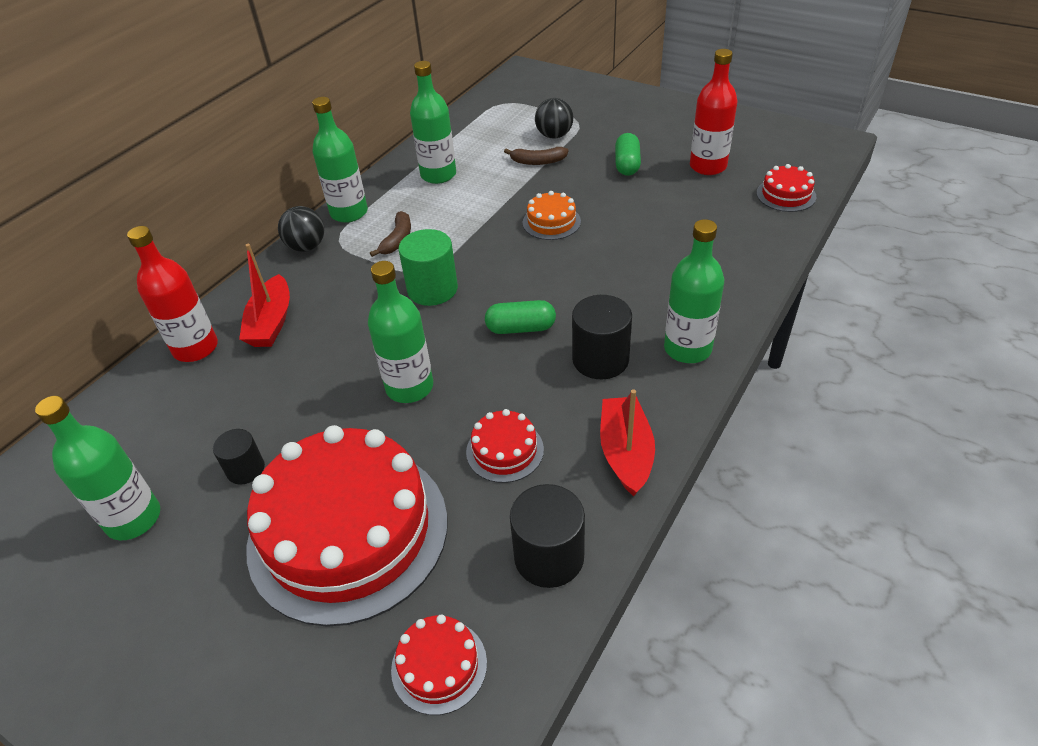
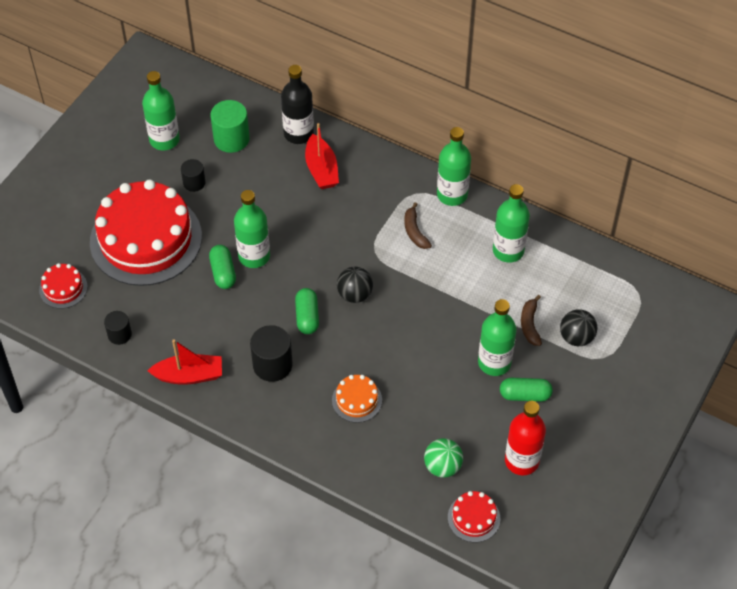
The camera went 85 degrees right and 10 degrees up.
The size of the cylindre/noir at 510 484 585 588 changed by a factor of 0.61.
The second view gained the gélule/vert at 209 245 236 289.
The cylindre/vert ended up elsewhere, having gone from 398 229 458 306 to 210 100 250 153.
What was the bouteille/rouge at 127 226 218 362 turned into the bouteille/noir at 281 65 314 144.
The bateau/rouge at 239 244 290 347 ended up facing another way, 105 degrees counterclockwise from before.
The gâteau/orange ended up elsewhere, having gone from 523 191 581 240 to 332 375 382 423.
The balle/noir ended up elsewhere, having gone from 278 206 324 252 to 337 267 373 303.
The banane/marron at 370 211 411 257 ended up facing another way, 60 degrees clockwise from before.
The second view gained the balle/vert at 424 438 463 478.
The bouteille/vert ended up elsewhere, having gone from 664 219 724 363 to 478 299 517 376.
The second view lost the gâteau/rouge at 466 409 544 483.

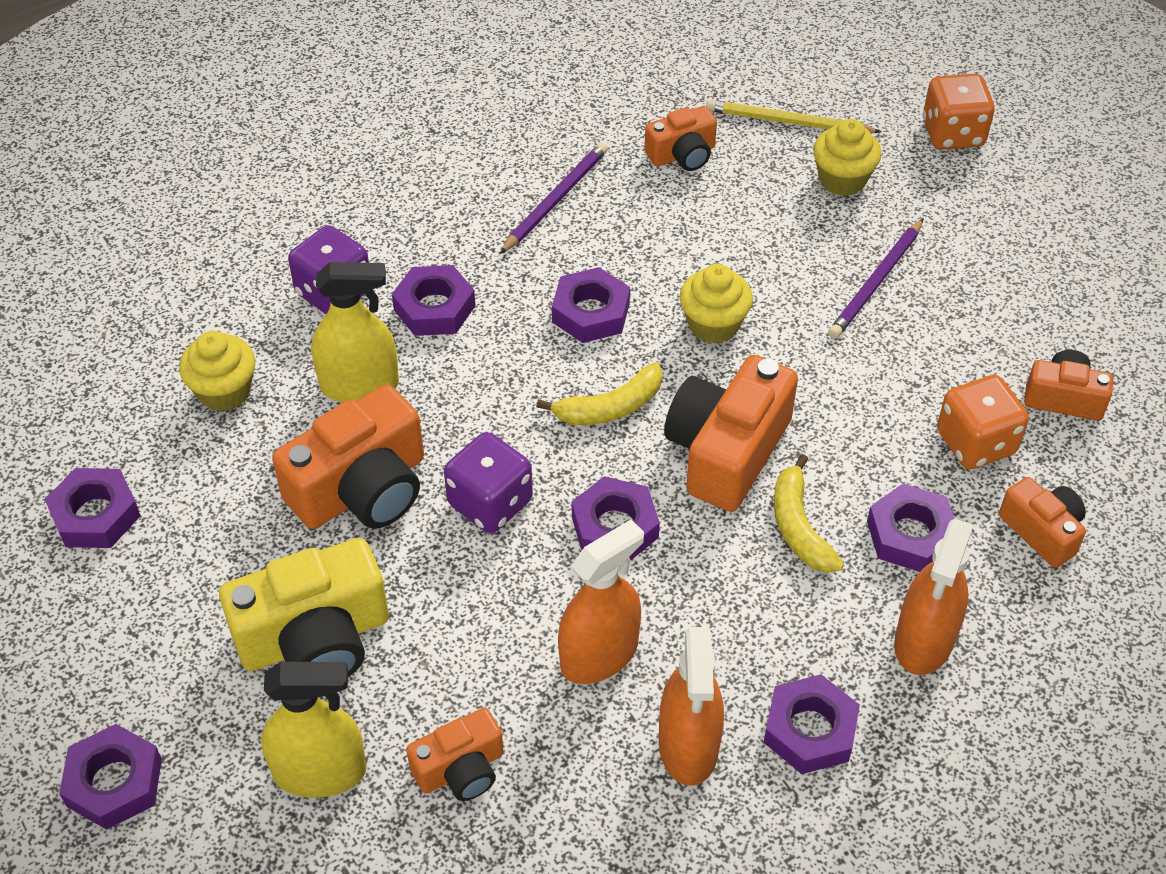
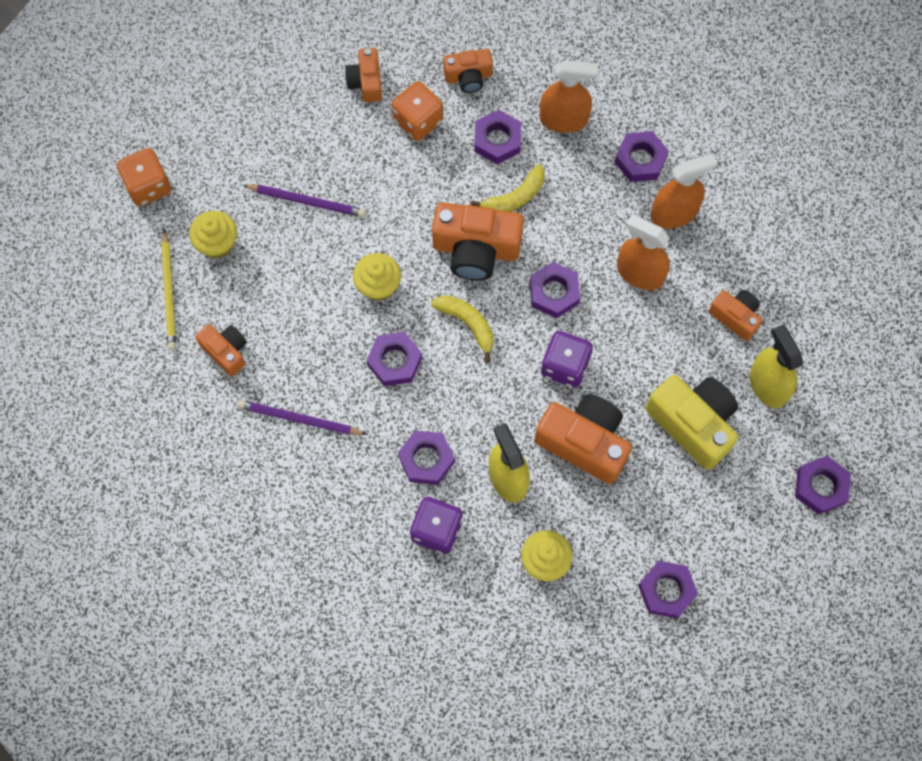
The camera went 110 degrees left and 20 degrees up.
The appareil photo/orange at 999 477 1086 568 ended up facing another way, 135 degrees counterclockwise from before.

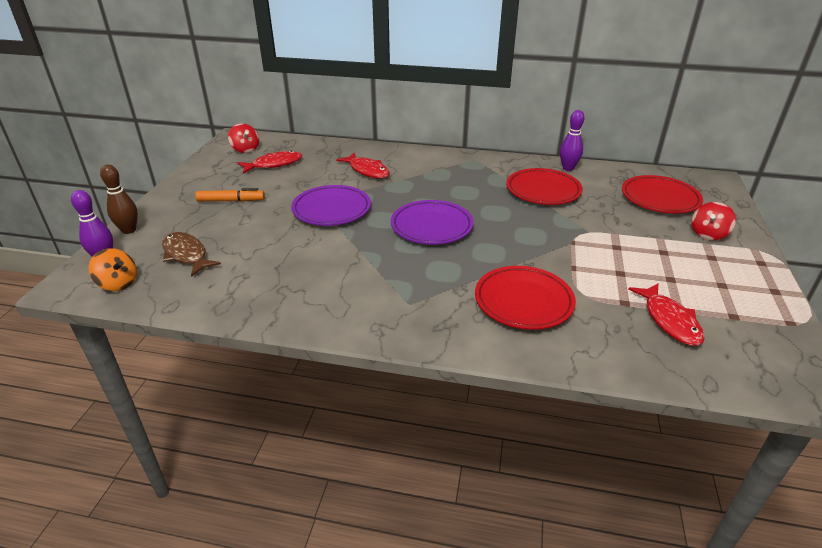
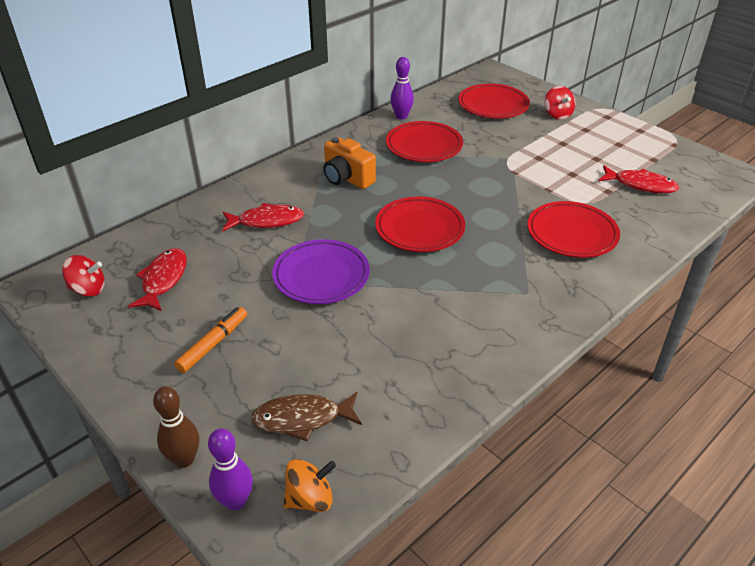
The camera went 55 degrees left and 5 degrees up.
The second view gained the appareil photo/orange at 324 137 376 189.
What was the assiette/violet at 391 200 474 244 turned into the assiette/rouge at 375 197 465 252.

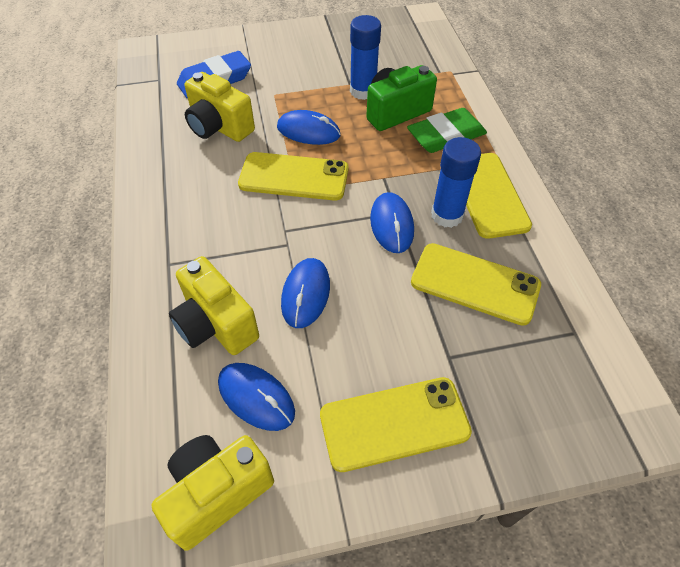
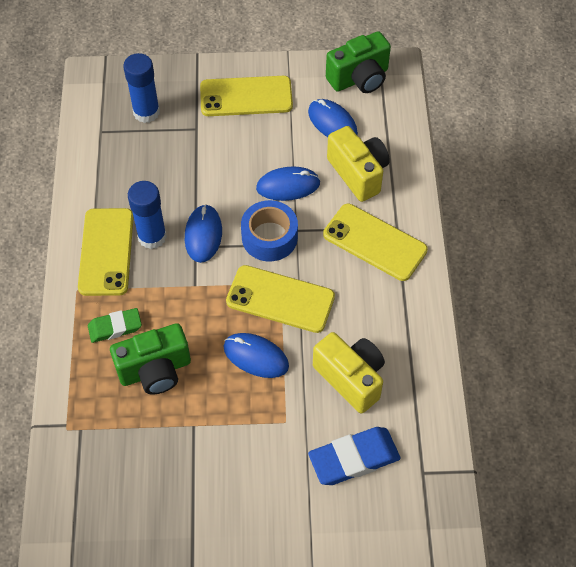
The camera went 170 degrees left and 5 degrees up.
The size of the gomme/vert at 407 108 487 153 changed by a factor of 0.64.
The bâton de colle/bleu ended up elsewhere, having gone from 350 15 381 100 to 123 53 160 123.
The second view gained the ruban adhésif/bleu at 241 200 298 261.
The souris/bleu at 281 258 330 328 ended up facing another way, 60 degrees clockwise from before.
The téléphone/jaune ended up elsewhere, having gone from 411 243 541 326 to 323 204 428 281.
What was the appareil photo/jaune at 152 435 274 551 turned into the appareil photo/vert at 326 31 391 93.

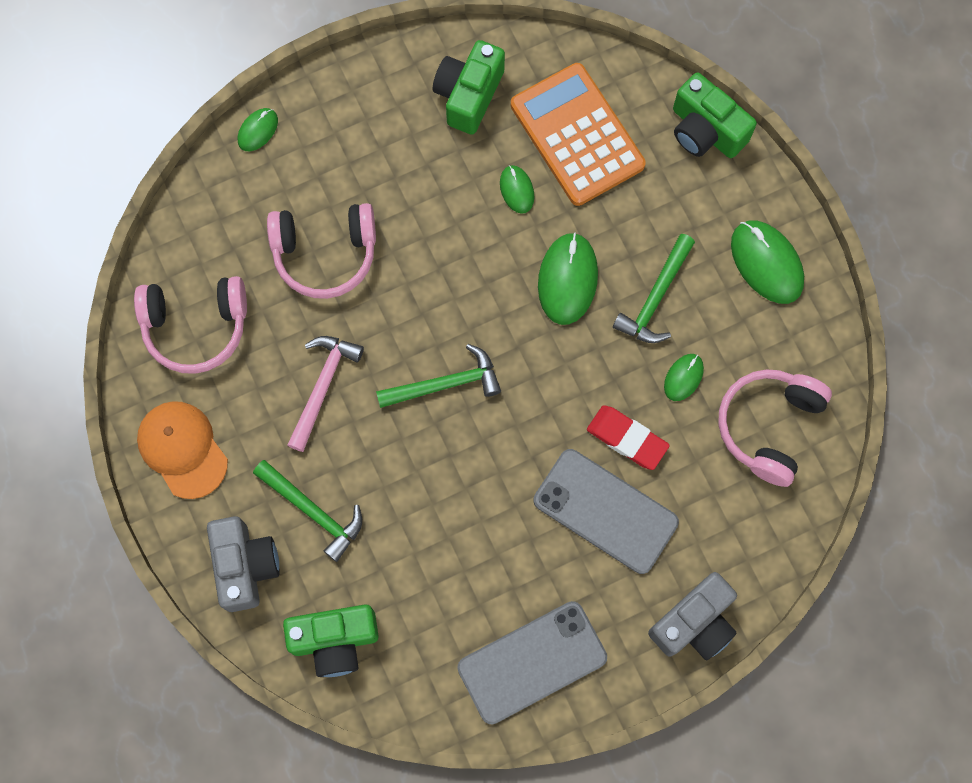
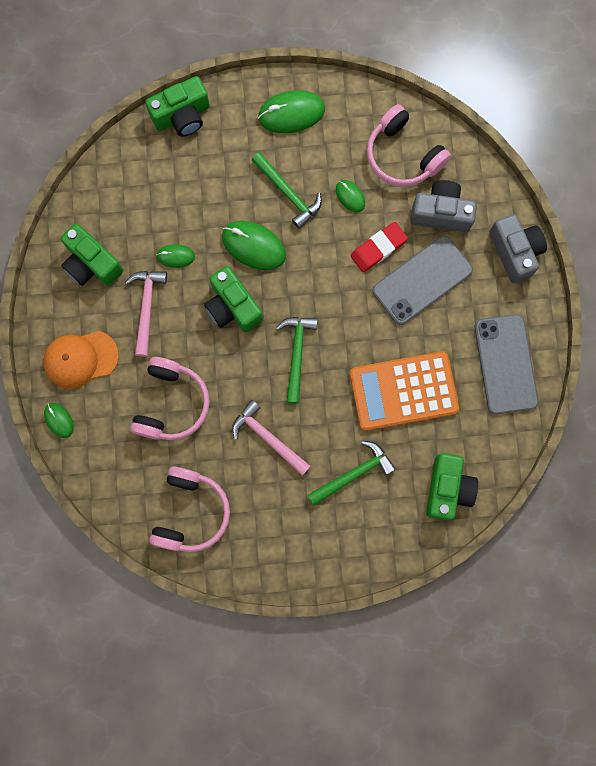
The camera went 70 degrees left and 5 degrees up.
The casquette/orange ended up elsewhere, having gone from 137 401 228 499 to 43 331 119 389.
The second view gained the marteau/rose at 125 271 167 357.
The second view gained the appareil photo/vert at 204 266 263 332.
The calculatrice/orange ended up elsewhere, having gone from 511 63 646 206 to 350 351 459 431.
The appareil photo/gris ended up elsewhere, having gone from 207 516 280 612 to 411 180 477 232.

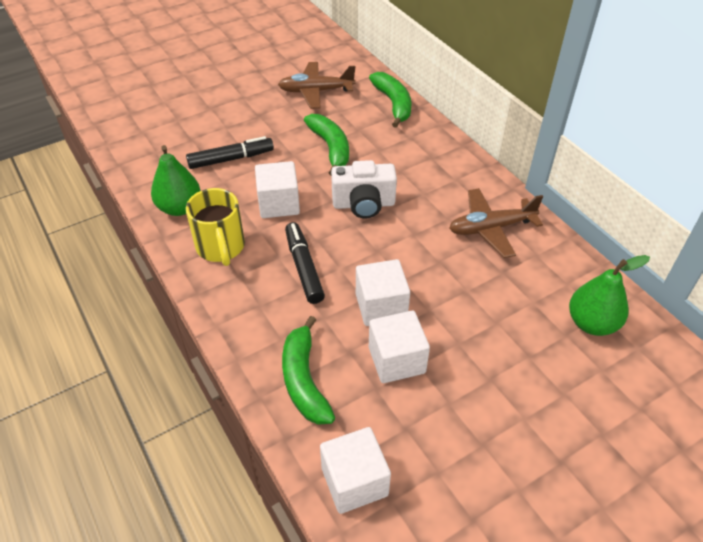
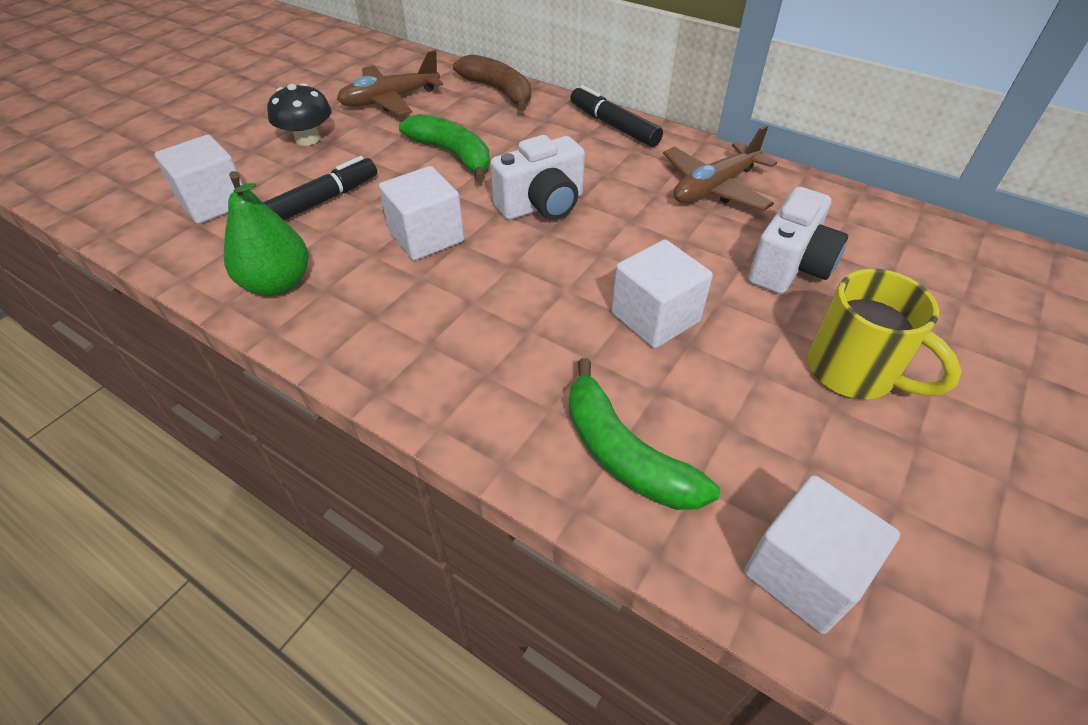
The camera went 25 degrees left and 0 degrees up.
The cube/blanc ended up elsewhere, having gone from 369 311 430 383 to 155 135 243 224.
The second view gained the champignon/noir at 267 83 332 146.
What was the banane/vert at 369 72 412 128 turned into the banane/marron at 453 54 531 111.
The feutre/noir ended up elsewhere, having gone from 285 222 325 304 to 570 85 663 147.
The second view gained the appareil photo/blanc at 748 187 848 294.
The tasse/jaune ended up elsewhere, having gone from 186 188 245 266 to 807 269 962 399.
The second view lost the poire/vert at 569 255 650 336.

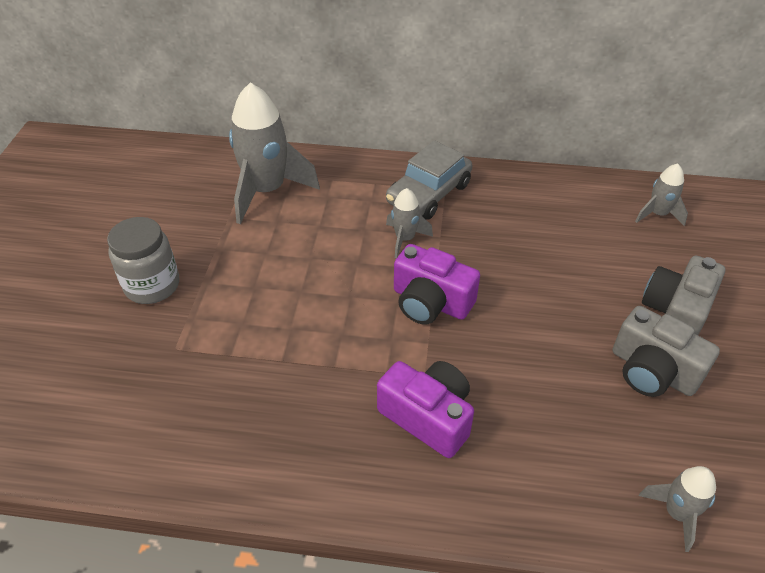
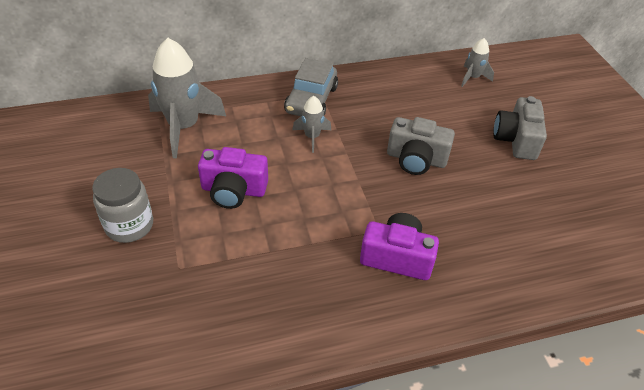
The camera went 25 degrees left and 0 degrees up.
The appareil photo/violet ended up elsewhere, having gone from 394 244 480 325 to 198 147 268 209.
The appareil photo/gris ended up elsewhere, having gone from 613 306 720 397 to 387 117 455 175.
The second view lost the fusée/gris at 639 466 716 552.

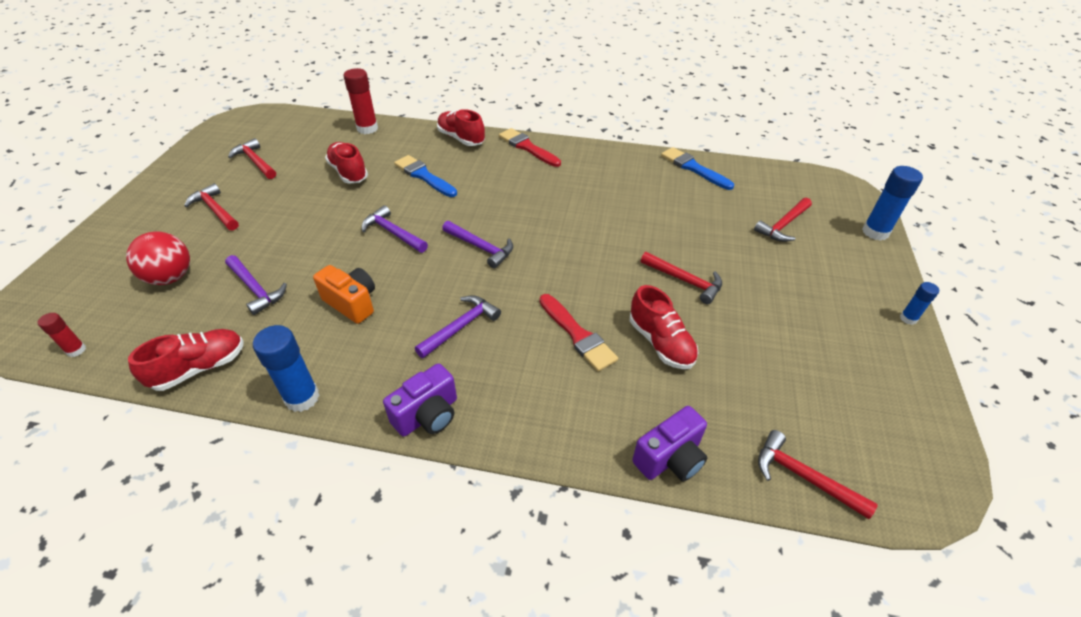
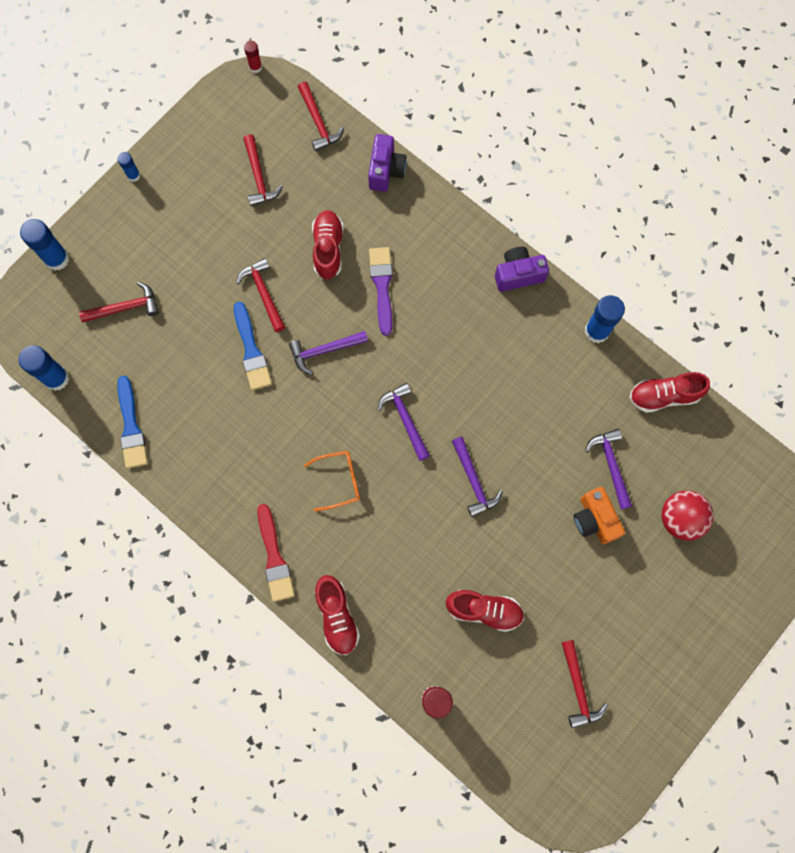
The camera went 150 degrees left and 30 degrees up.
The second view gained the bâton de colle/bleu at 18 345 69 391.
The pinceau/bleu ended up elsewhere, having gone from 394 155 457 197 to 234 302 272 390.
The marteau/rouge ended up elsewhere, having gone from 184 183 239 230 to 243 134 283 206.
The bâton de colle/rouge ended up elsewhere, having gone from 38 313 86 357 to 244 41 262 73.
The marteau/violet ended up elsewhere, having gone from 415 296 501 358 to 289 331 368 375.
The second view gained the lunettes/orange at 304 451 360 511.
The appareil photo/violet at 632 406 707 482 ended up facing another way, 105 degrees clockwise from before.
What was the pinceau/rouge at 539 294 618 372 turned into the pinceau/violet at 369 247 393 336.
The chaussure/rouge at 325 142 368 184 ended up facing another way, 75 degrees counterclockwise from before.
The appareil photo/orange ended up elsewhere, having gone from 313 265 375 324 to 574 487 625 544.

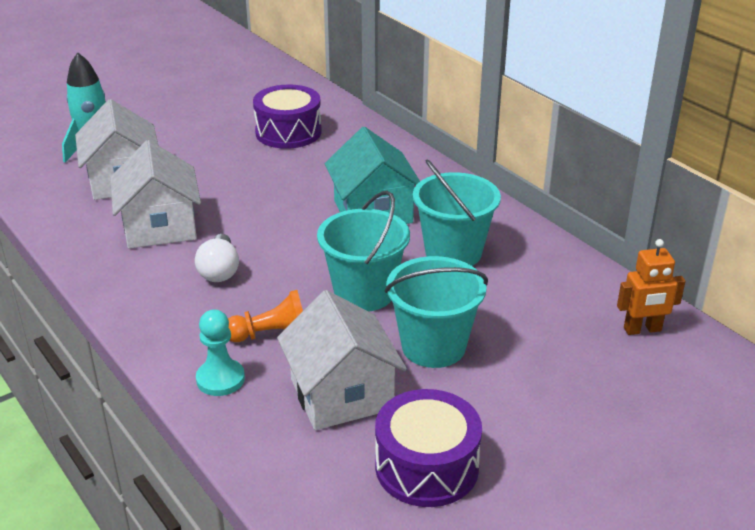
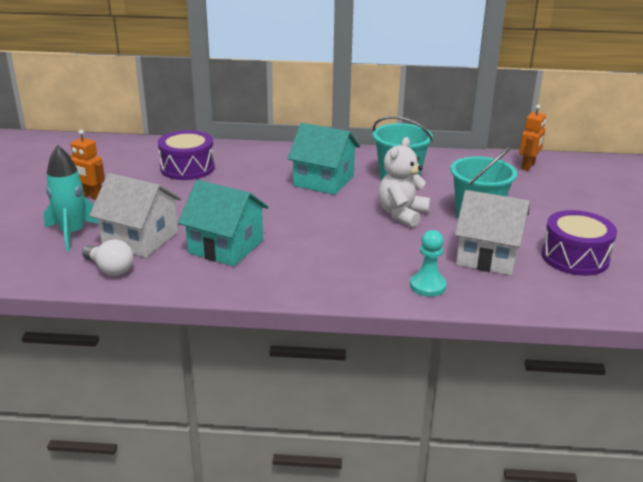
The camera went 50 degrees left and 5 degrees down.
The second view gained the robot/orange at 69 130 105 200.
The ampoule/blanc ended up elsewhere, having gone from 195 234 239 282 to 82 239 133 276.
What was the maison/blanc at 110 140 201 249 turned into the maison/turquoise at 178 180 269 266.
Where the seau/turquoise stood at 317 191 410 311, the ours en peluche/blanc came to stand at 379 137 430 227.
The second view lost the pion/orange at 228 290 303 342.

